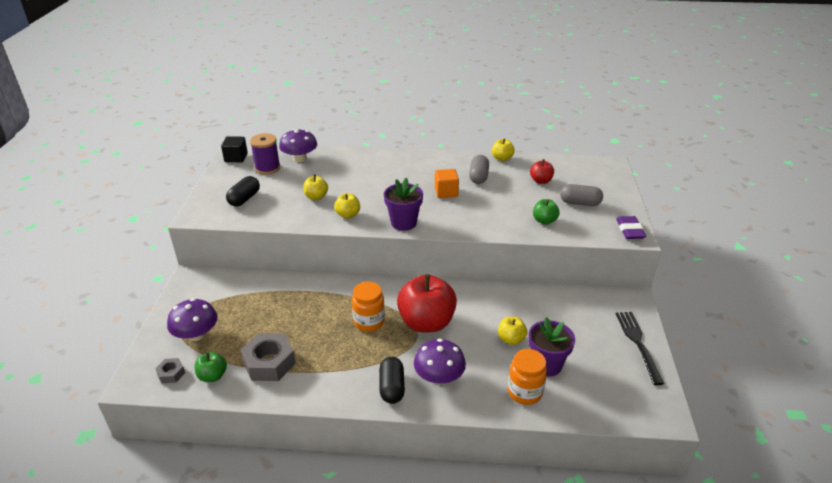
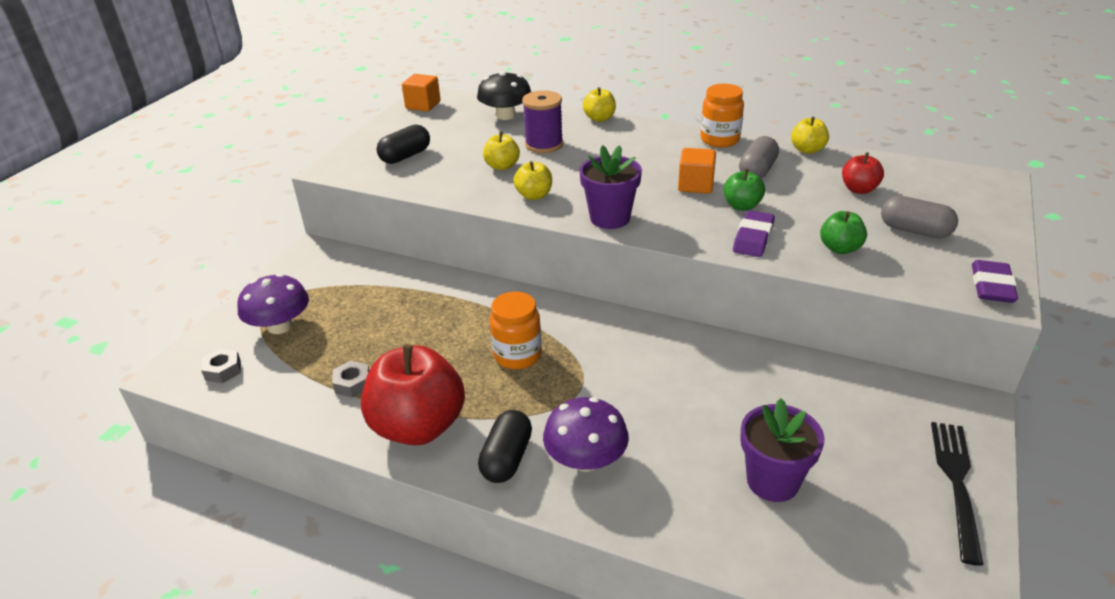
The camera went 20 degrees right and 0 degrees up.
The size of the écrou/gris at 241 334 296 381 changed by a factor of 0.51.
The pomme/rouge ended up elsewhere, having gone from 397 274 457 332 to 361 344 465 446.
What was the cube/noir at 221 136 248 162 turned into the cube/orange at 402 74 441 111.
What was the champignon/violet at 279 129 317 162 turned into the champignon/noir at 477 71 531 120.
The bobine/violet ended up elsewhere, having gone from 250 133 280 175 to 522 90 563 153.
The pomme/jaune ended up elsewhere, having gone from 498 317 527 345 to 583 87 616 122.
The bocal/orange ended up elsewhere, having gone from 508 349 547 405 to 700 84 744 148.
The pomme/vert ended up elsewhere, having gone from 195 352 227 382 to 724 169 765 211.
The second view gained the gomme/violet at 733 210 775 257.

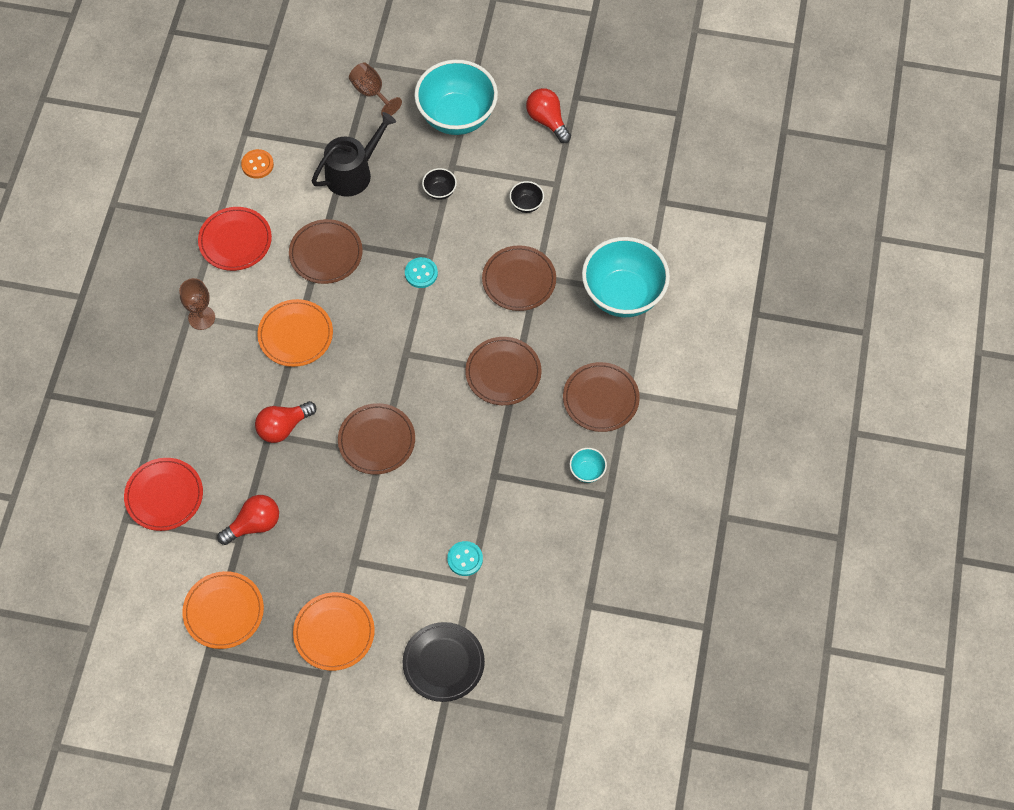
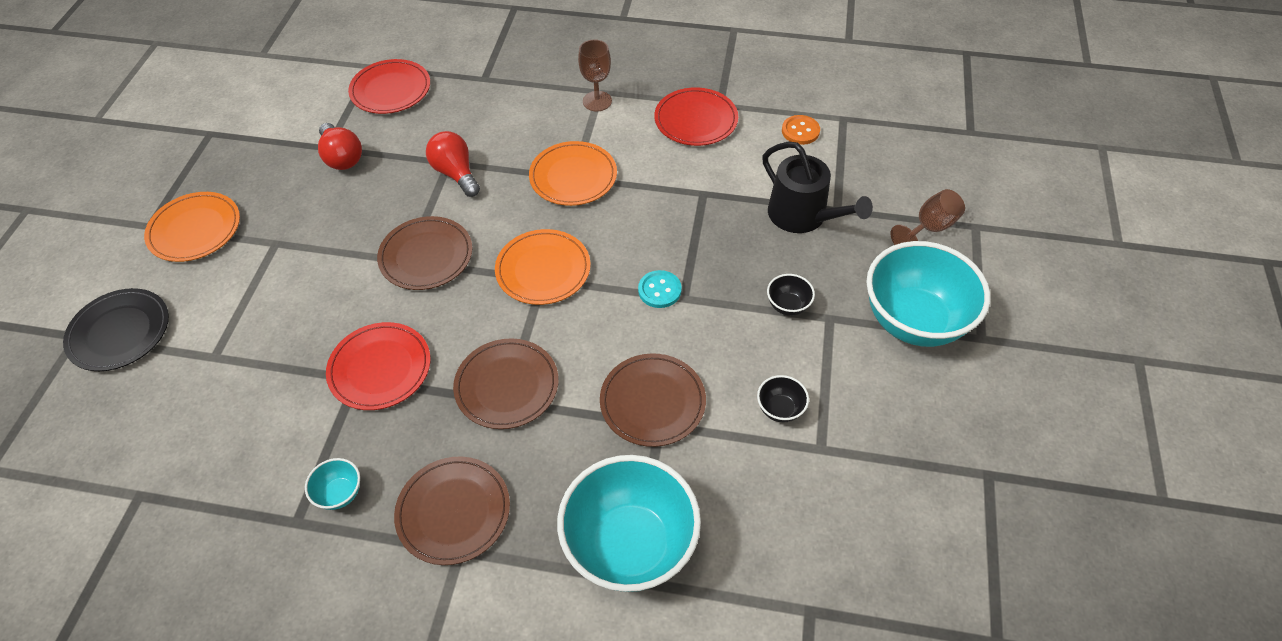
The camera went 90 degrees right and 10 degrees down.
The second view gained the assiette/rouge at 326 322 430 410.
The assiette/orange ended up elsewhere, having gone from 182 571 264 649 to 495 229 591 305.
The second view lost the assiette/marron at 289 219 363 284.
The second view lost the bouton/turquoise at 447 541 483 576.
The second view lost the ampoule/rouge at 526 88 571 143.

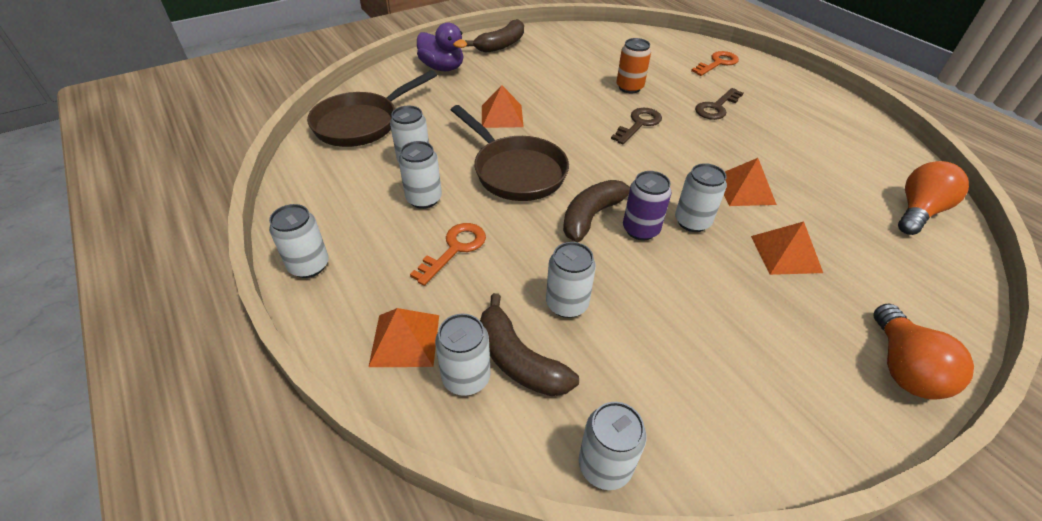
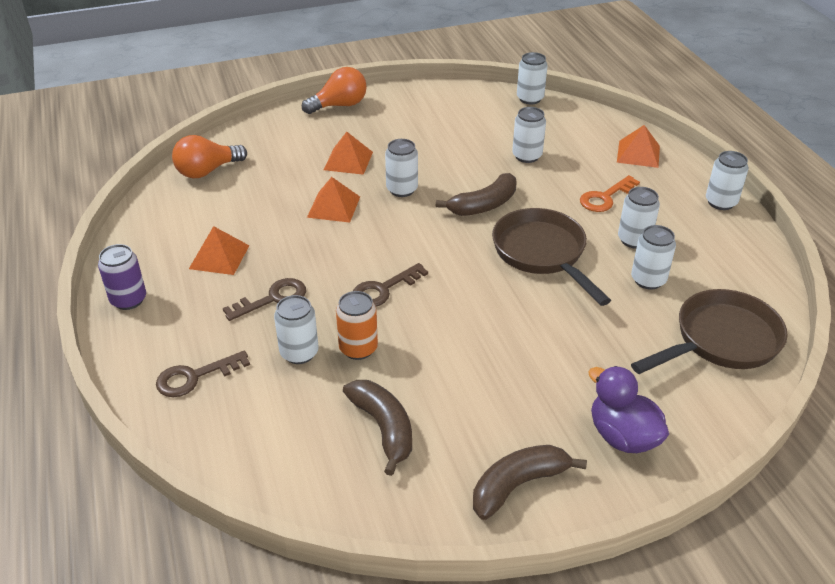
The camera went 165 degrees left and 5 degrees down.
The canette/violet ended up elsewhere, having gone from 623 171 672 240 to 98 244 146 310.
What was the clé/orange at 691 51 739 76 turned into the clé/marron at 156 351 250 397.
The pyramide/orange ended up elsewhere, having gone from 482 85 524 128 to 189 226 250 275.
The canette/blanc ended up elsewhere, having gone from 435 314 491 396 to 274 295 319 364.
The ampoule/orange at 873 304 974 399 ended up facing another way, 45 degrees clockwise from before.
The banane/marron ended up elsewhere, having gone from 480 293 579 396 to 343 380 412 476.

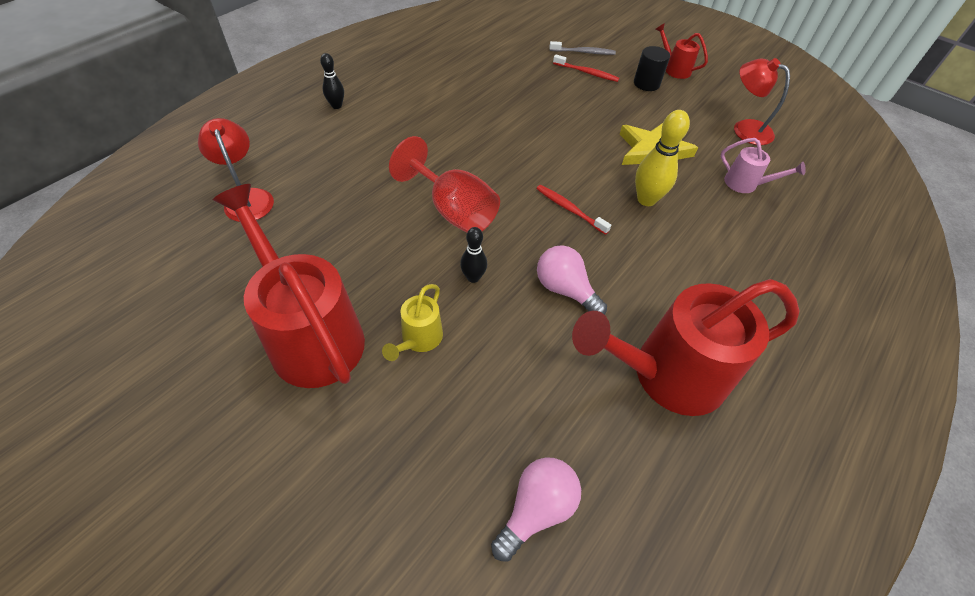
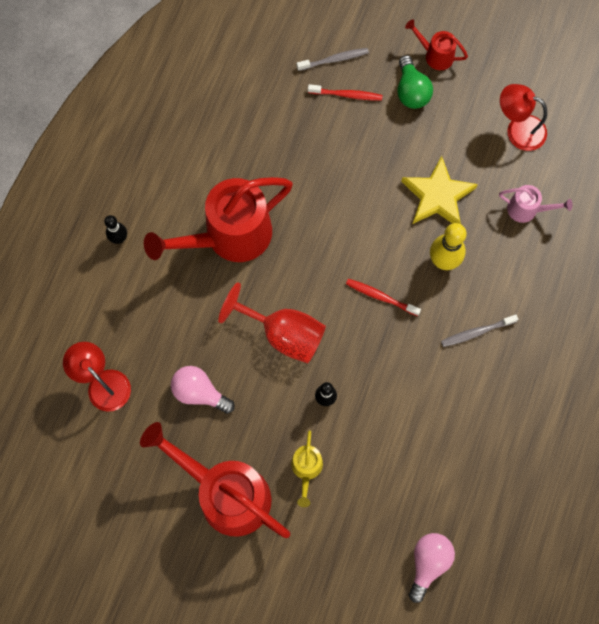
The camera went 15 degrees left and 20 degrees up.
The arrosoir/rouge ended up elsewhere, having gone from 572 279 800 416 to 144 177 293 262.
The ampoule/rose ended up elsewhere, having gone from 537 245 607 315 to 171 366 235 414.
Where the cylindre/noir stood at 634 46 670 91, the ampoule/vert came to stand at 397 55 433 109.
The second view gained the brosse à dents/gris at 441 315 518 347.

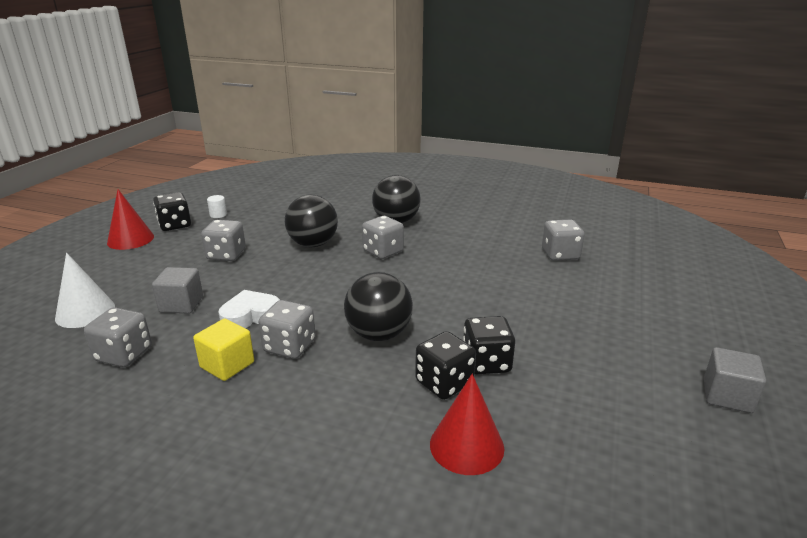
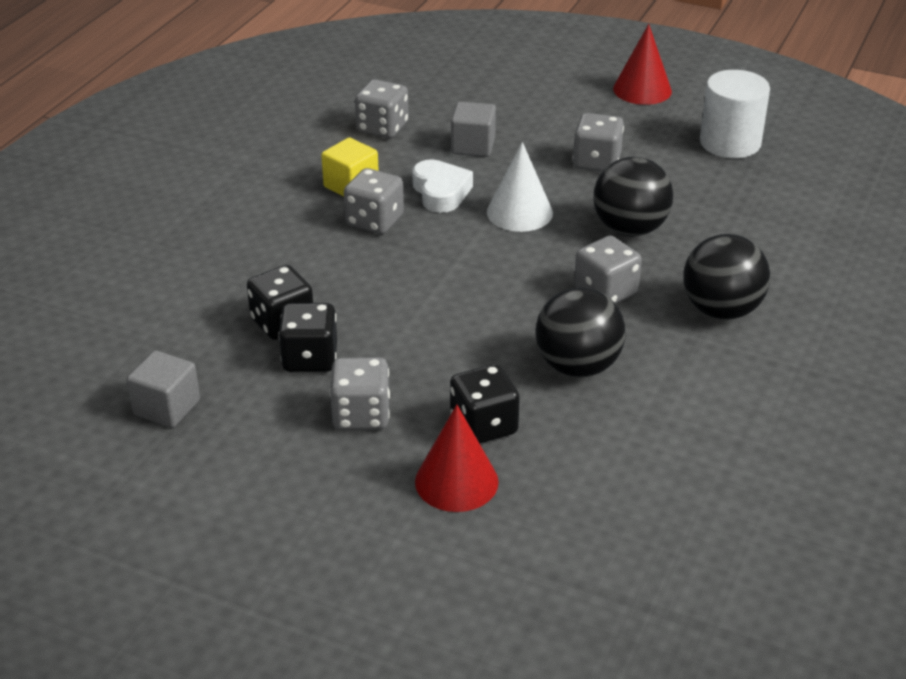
The camera went 95 degrees right and 10 degrees up.
The cube/gris ended up elsewhere, having gone from 704 347 766 413 to 126 350 200 428.
The dé/gris ended up elsewhere, having gone from 542 219 584 261 to 330 357 390 430.
The cône/rouge ended up elsewhere, having gone from 430 374 504 475 to 415 405 499 512.
The dé/noir ended up elsewhere, having gone from 153 192 191 231 to 450 364 520 443.
The cône/blanc ended up elsewhere, having gone from 55 253 115 328 to 487 142 553 232.
The balle/noir ended up elsewhere, having gone from 344 272 413 341 to 535 287 626 377.
The size of the cylindre/blanc at 207 195 227 218 changed by a factor of 2.37.

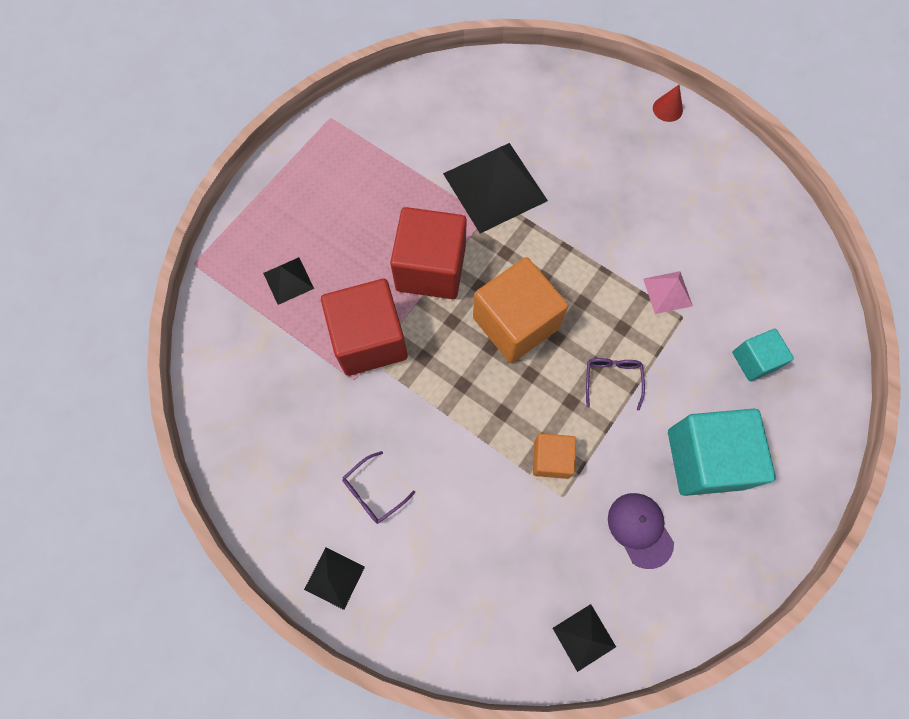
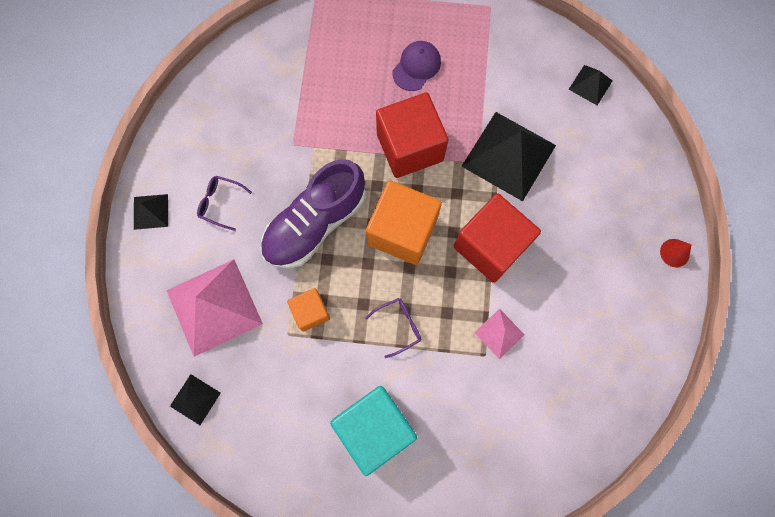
The camera went 60 degrees right and 5 degrees up.
The second view gained the pyramide/rose at 166 259 263 357.
The second view gained the chaussure/violet at 260 159 366 269.
The casquette/violet ended up elsewhere, having gone from 608 493 674 569 to 392 41 441 91.
The cube/rouge ended up elsewhere, having gone from 321 279 408 376 to 454 193 541 283.
The pyramide/noir ended up elsewhere, having gone from 263 257 314 305 to 569 65 613 105.
The second view lost the cube/turquoise at 732 329 794 381.

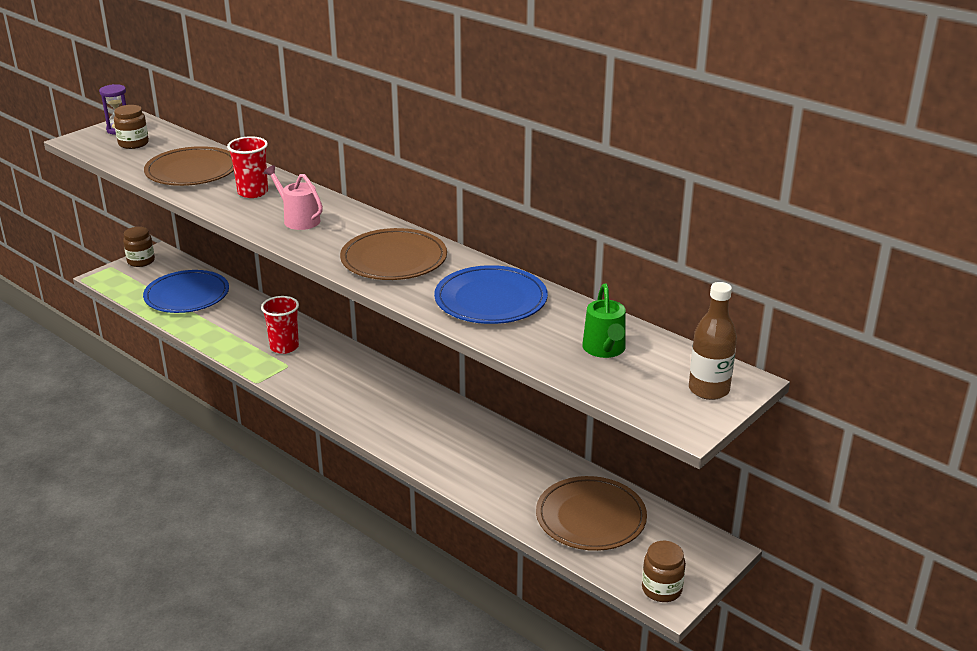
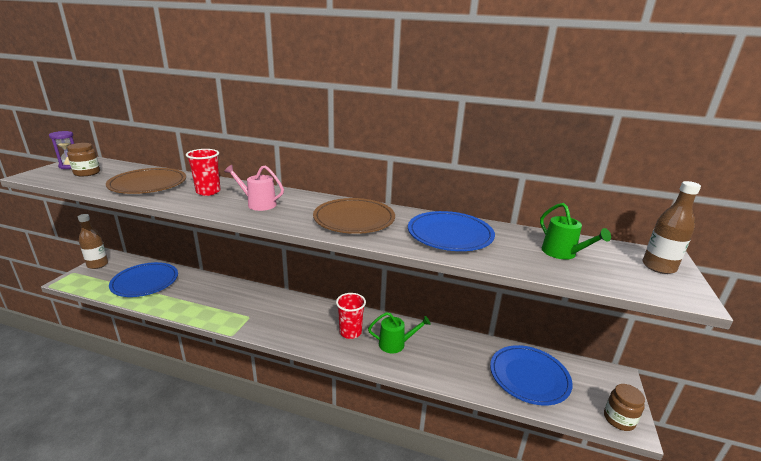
The camera went 25 degrees left and 5 degrees down.
Where the bocal/marron stood at 123 227 155 267, the bouteille/marron came to stand at 78 214 108 269.
The gobelet/rouge ended up elsewhere, having gone from 261 296 299 354 to 336 293 366 339.
The second view gained the arrosoir/vert at 368 312 430 354.
What was the assiette/marron at 536 476 647 551 turned into the assiette/bleu at 490 345 573 405.

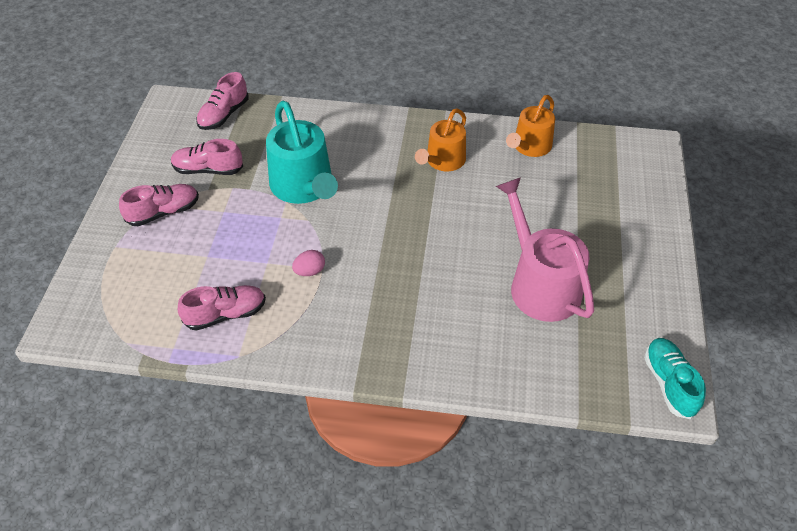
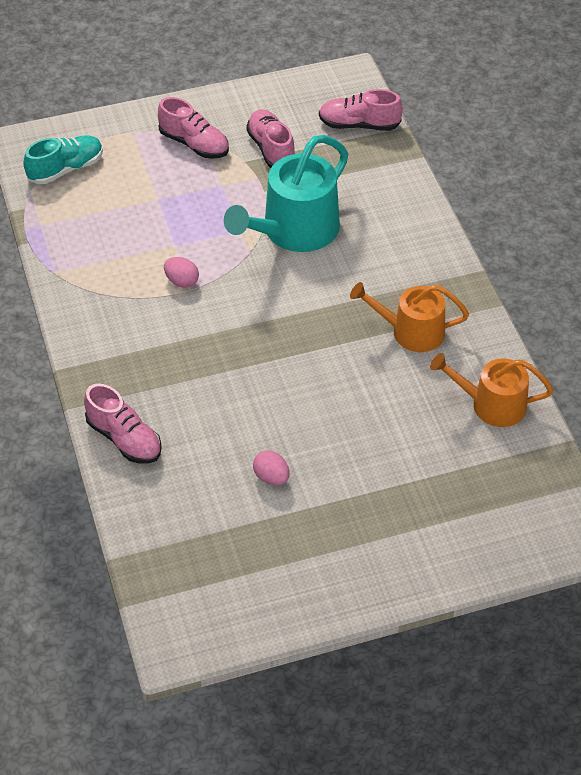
The camera went 65 degrees right and 0 degrees up.
The chaussure/turquoise ended up elsewhere, having gone from 644 338 706 419 to 23 135 103 184.
The chaussure/rose ended up elsewhere, having gone from 178 285 266 331 to 84 383 162 464.
Where the arrosoir/rose stood at 496 177 594 322, the œuf/rose came to stand at 253 450 289 485.

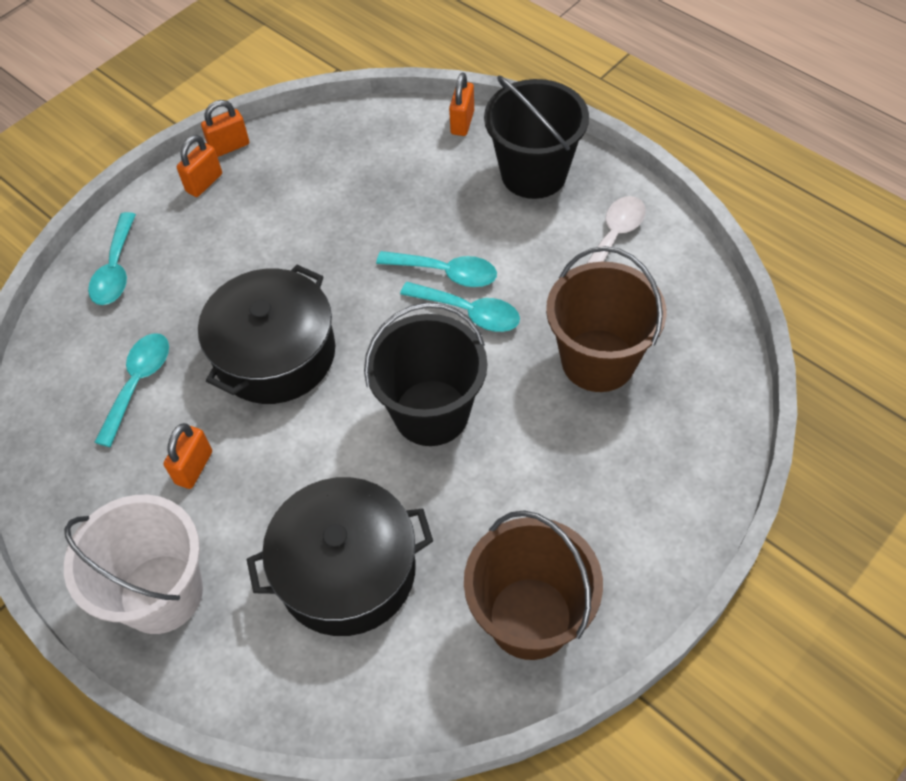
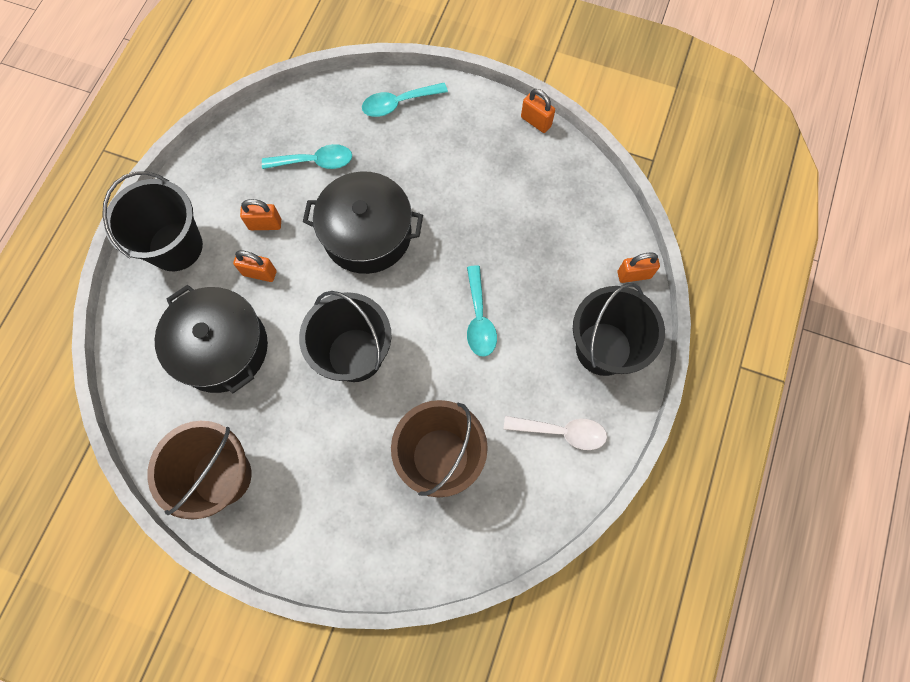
The camera went 65 degrees right and 15 degrees up.
What was the seau/blanc at 64 495 203 634 turned into the seau/noir at 102 172 203 271.
The cadenas/orange ended up elsewhere, having gone from 177 135 222 197 to 233 250 276 282.
The second view lost the cuillère/turquoise at 400 282 520 332.

